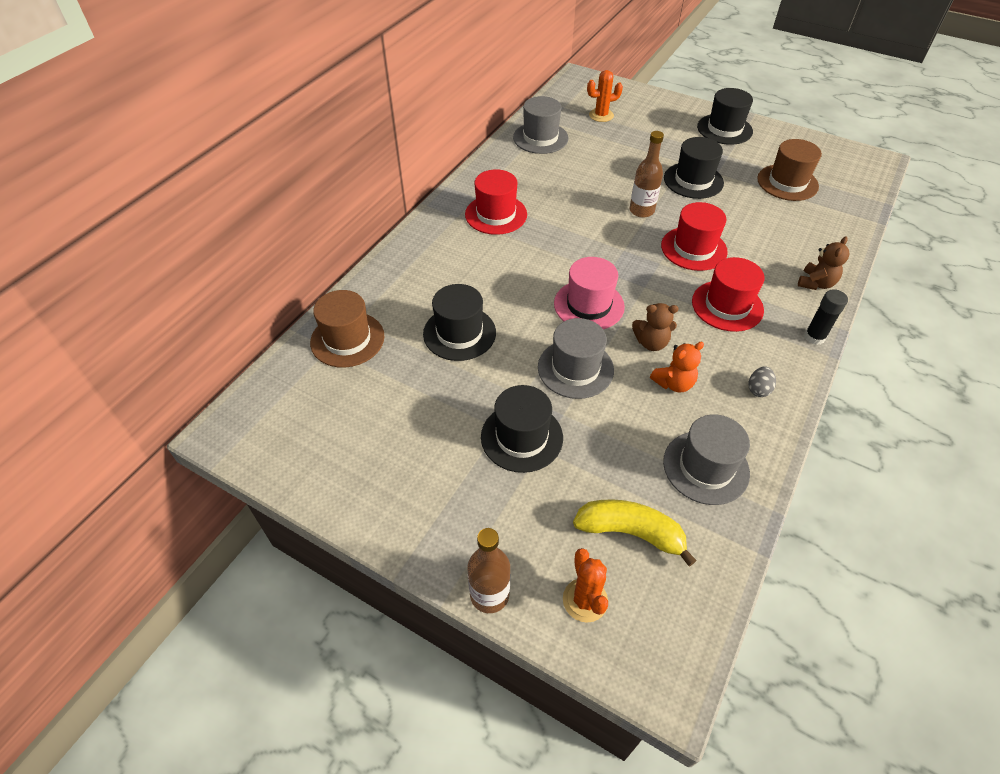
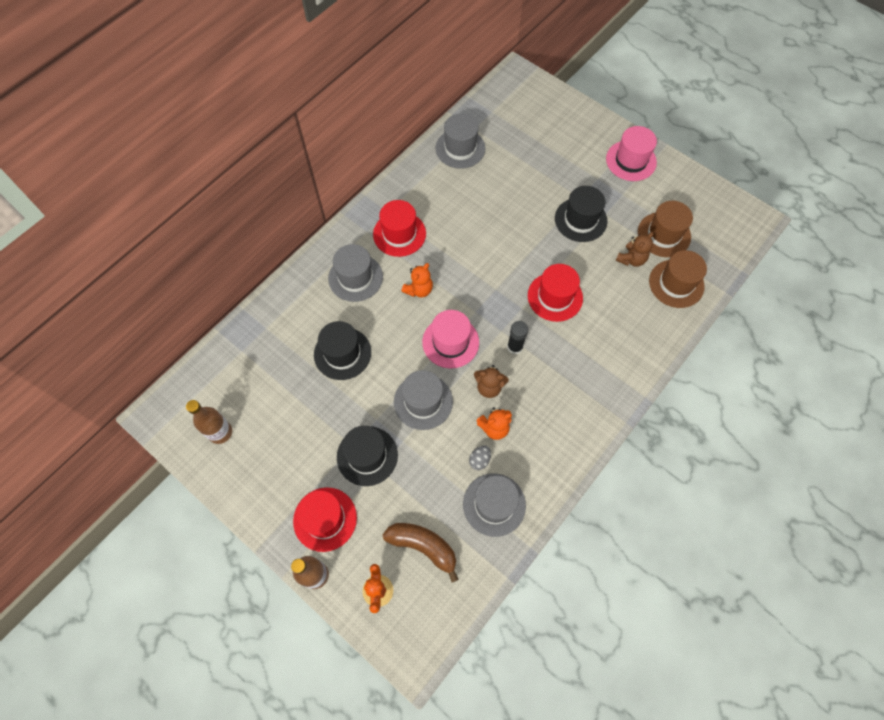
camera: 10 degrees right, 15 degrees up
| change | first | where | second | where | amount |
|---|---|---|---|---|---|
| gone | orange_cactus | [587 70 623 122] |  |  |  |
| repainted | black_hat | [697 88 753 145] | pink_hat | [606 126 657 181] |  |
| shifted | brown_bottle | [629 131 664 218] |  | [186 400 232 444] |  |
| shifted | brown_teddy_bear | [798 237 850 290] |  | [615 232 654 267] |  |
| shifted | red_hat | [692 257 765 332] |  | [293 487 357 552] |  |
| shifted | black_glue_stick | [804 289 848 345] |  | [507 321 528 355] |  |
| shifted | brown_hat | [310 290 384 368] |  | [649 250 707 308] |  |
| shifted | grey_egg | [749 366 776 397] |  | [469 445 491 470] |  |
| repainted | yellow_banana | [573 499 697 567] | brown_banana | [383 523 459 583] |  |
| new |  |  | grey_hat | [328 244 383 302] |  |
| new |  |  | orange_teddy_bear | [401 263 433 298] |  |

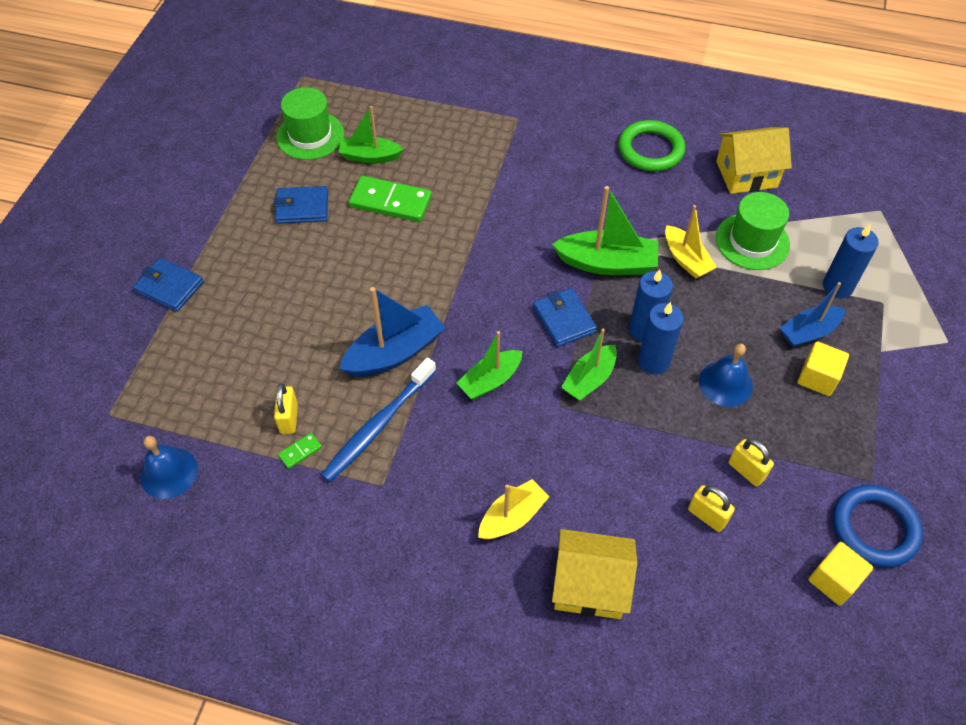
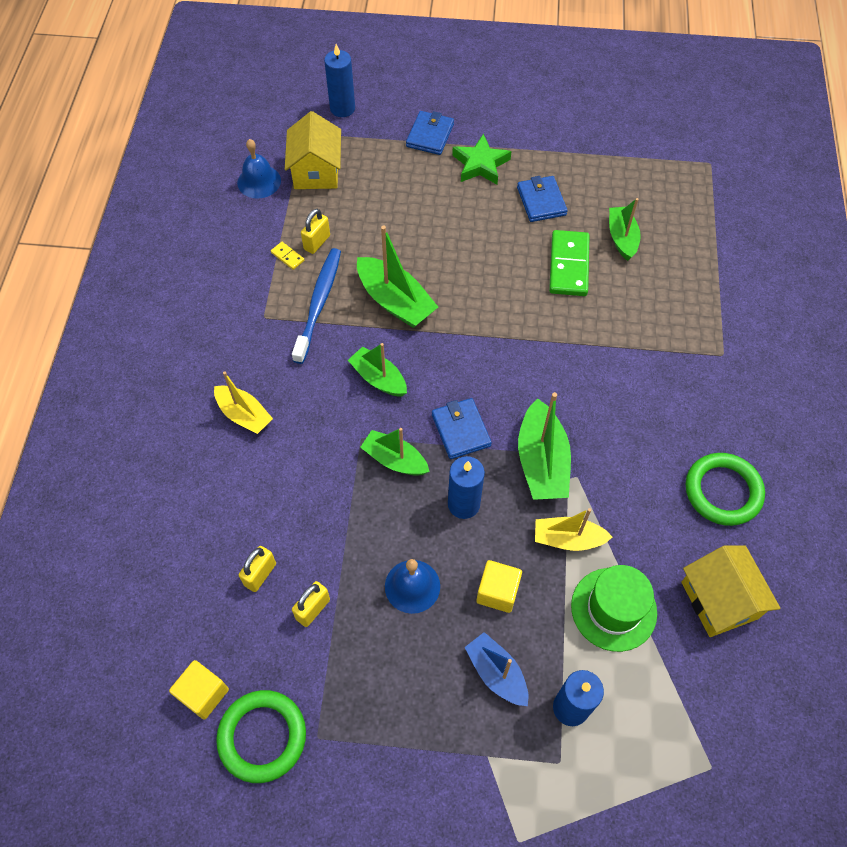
camera: 80 degrees right, 5 degrees up
| change | first | where | second | where | amount |
|---|---|---|---|---|---|
| gone | green_hat | [276 87 344 160] |  |  |  |
| rotated | yellow_boat | [665 205 717 279] |  | [535 508 612 551] | 45 degrees clockwise |
| repainted | blue_boat | [339 287 446 377] | green_boat | [357 225 438 328] |  |
| rotated | blue_wallet | [533 288 597 347] |  | [432 398 492 459] | 75 degrees counterclockwise |
| shifted | blue_candle | [638 302 684 374] |  | [324 44 355 117] |  |
| shifted | yellow_cube | [798 342 849 396] |  | [476 560 522 613] |  |
| rotated | blue_toothbrush | [321 358 436 482] |  | [292 248 341 364] | 75 degrees clockwise |
| rotated | yellow_padlock | [274 383 298 434] |  | [301 209 330 254] | 45 degrees counterclockwise |
| repainted | green_domino | [278 433 322 469] | yellow_domino | [271 242 304 270] |  |
| repainted | blue_ring | [833 485 923 567] | green_ring | [216 690 306 783] |  |
| shifted | yellow_house | [552 529 637 619] |  | [285 111 341 189] |  |
| new |  |  | green_star | [452 134 511 184] |  |

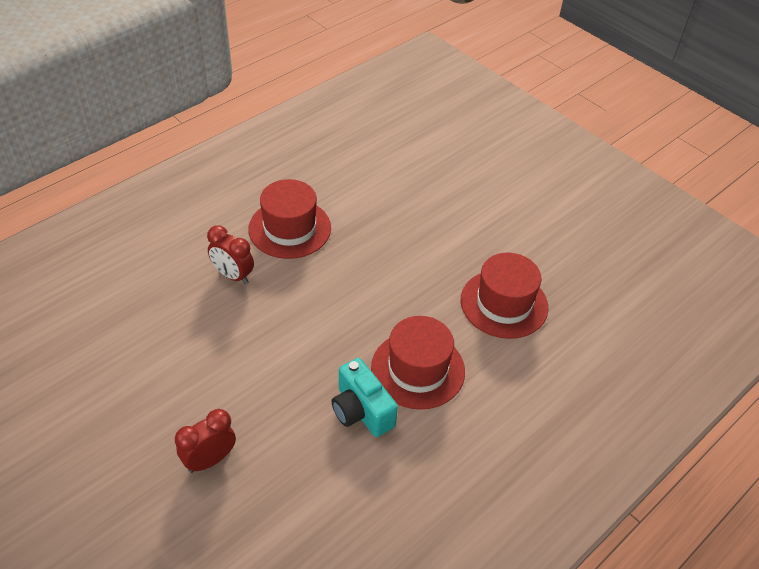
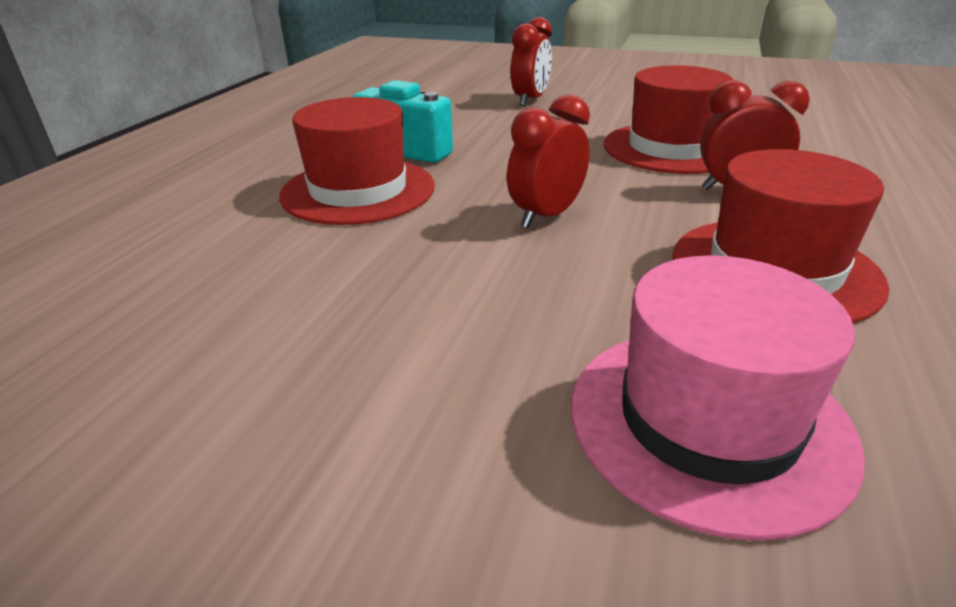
camera: 155 degrees right, 15 degrees down
| change | first | where | second | where | amount |
|---|---|---|---|---|---|
| shifted | red_hat | [461 253 548 339] |  | [604 65 733 174] |  |
| new |  |  | red_clock | [507 94 590 228] |  |
| new |  |  | pink_hat | [571 255 865 541] |  |

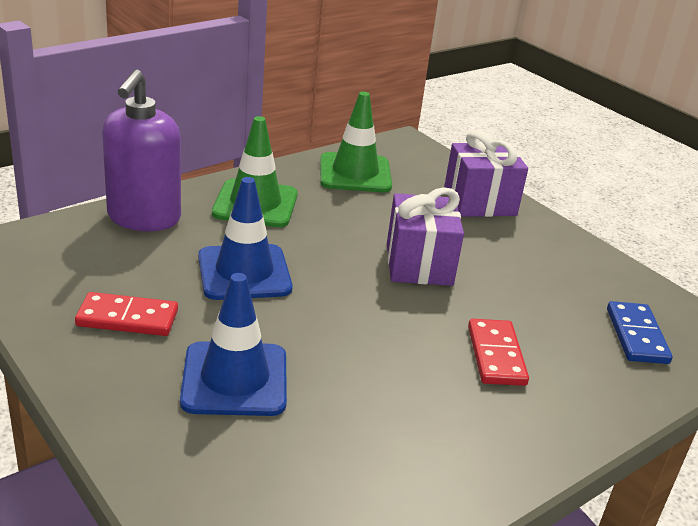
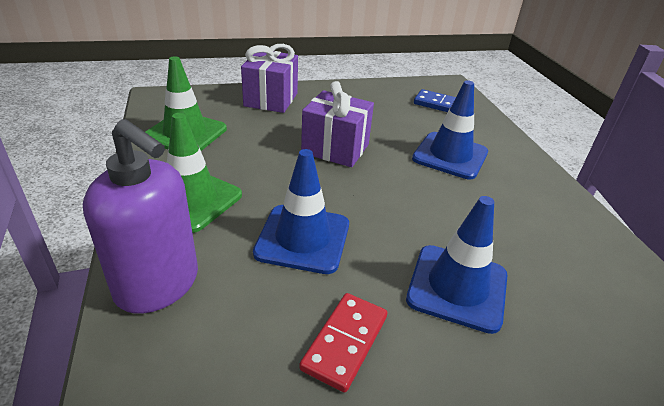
camera: 65 degrees left, 5 degrees up
| change | first | where | second | where | amount |
|---|---|---|---|---|---|
| swapped | red_domino | [468 319 529 386] | blue_traffic_cone | [412 81 488 179] |  |

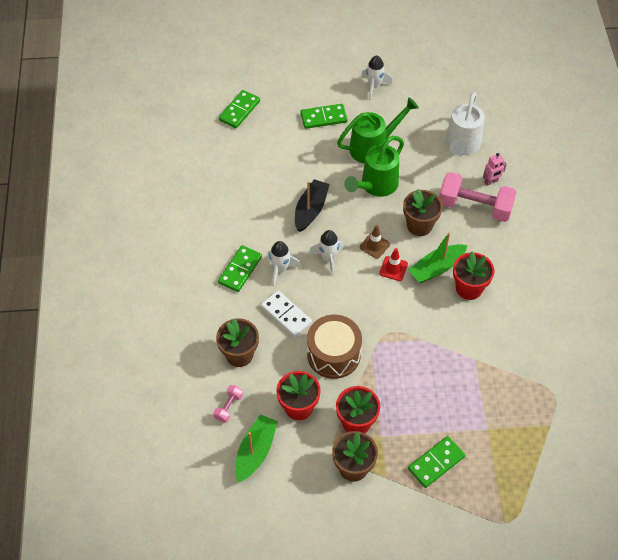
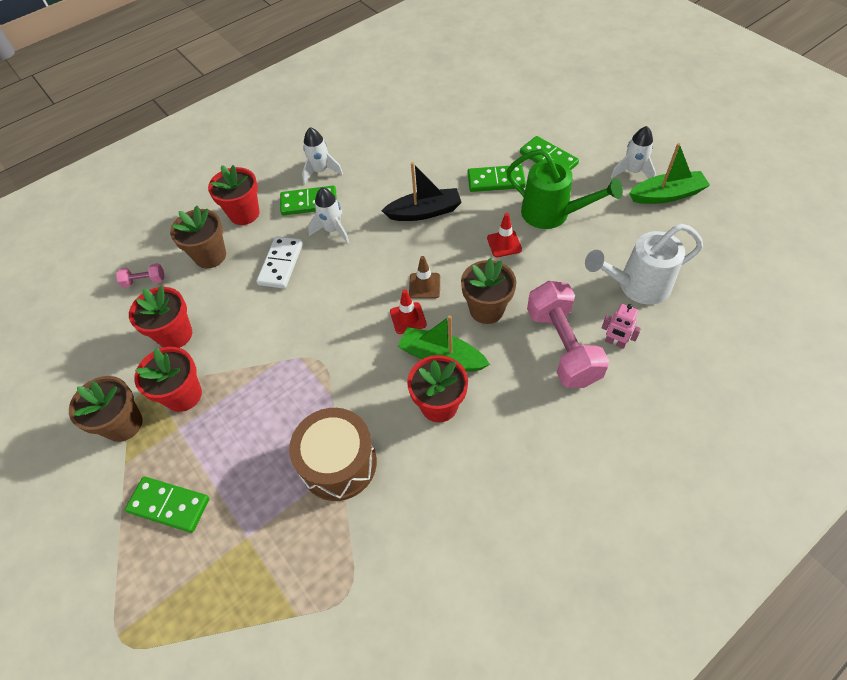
camera: 60 degrees right, 0 degrees up
| change | first | where | second | where | amount |
|---|---|---|---|---|---|
| shifted | green_domino | [218 90 260 128] |  | [467 165 526 192] |  |
| swapped | green_watering_can | [344 136 404 197] | red_traffic_cone | [487 213 522 257] |  |
| shifted | white_rocket | [309 230 344 276] |  | [302 127 343 184] |  |
| shifted | brown_drum | [307 315 362 379] |  | [289 408 377 501] |  |
| shifted | green_boat | [235 414 278 482] |  | [629 143 710 204] |  |
| new |  |  | red_flower_pot | [208 165 260 225] |  |

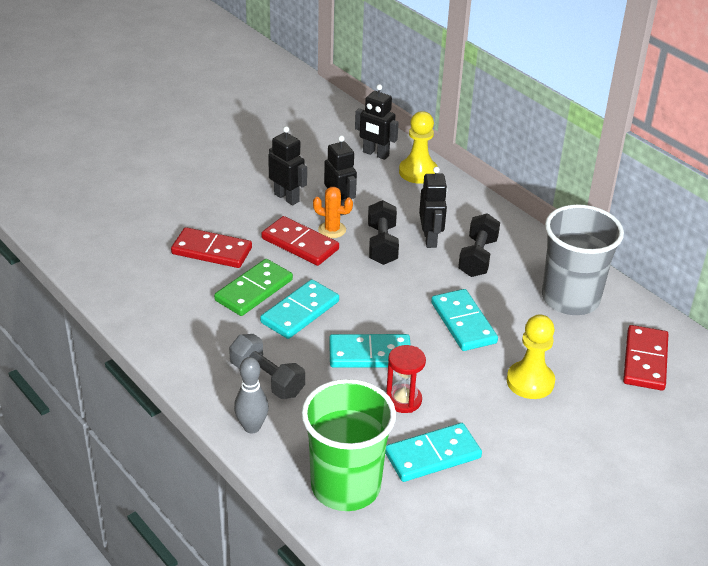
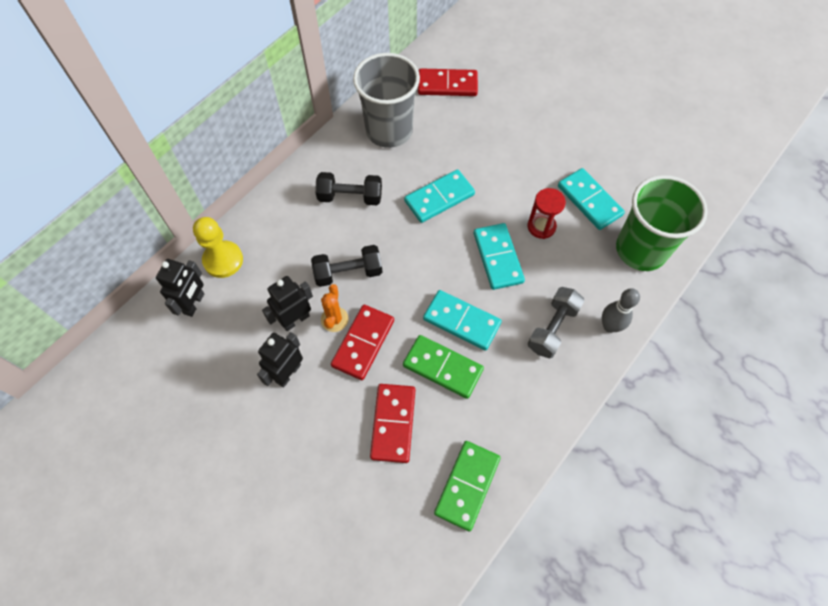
camera: 100 degrees left, 25 degrees up
| change | first | where | second | where | amount |
|---|---|---|---|---|---|
| gone | black_robot | [419 167 447 248] |  |  |  |
| gone | yellow_pawn | [507 315 555 399] |  |  |  |
| new |  |  | green_domino | [434 441 501 531] |  |

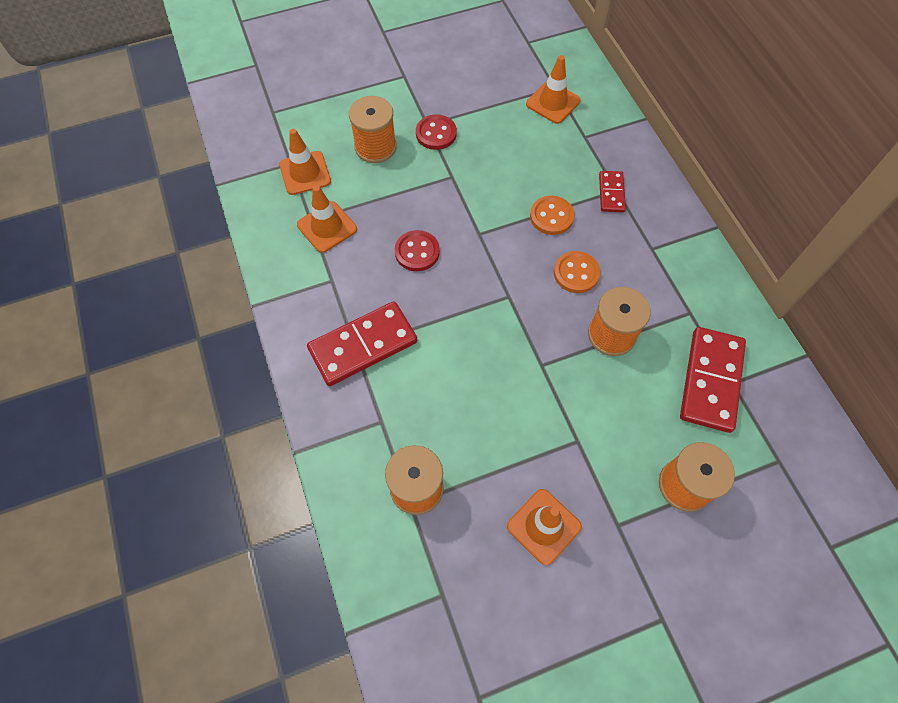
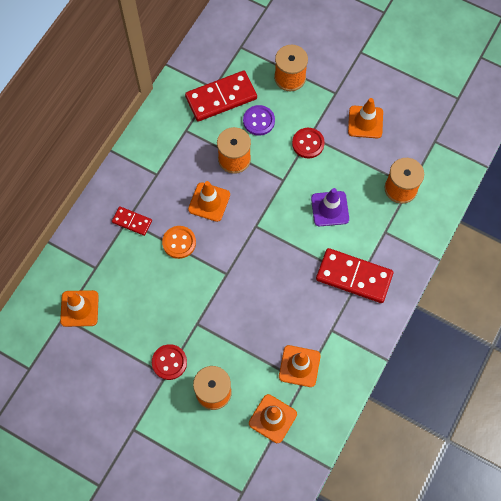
camera: 130 degrees left, 5 degrees up
| change | first | where | second | where | amount |
|---|---|---|---|---|---|
| rotated | red_domino | [599 171 626 212] |  | [112 206 152 236] | 60 degrees clockwise |
| shifted | red_button | [394 230 440 271] |  | [292 128 325 158] |  |
| swapped | orange_button | [554 251 600 293] | orange_traffic_cone | [188 181 230 222] |  |
| new |  |  | purple_button | [243 105 275 136] |  |
| new |  |  | purple_traffic_cone | [311 188 349 226] |  |

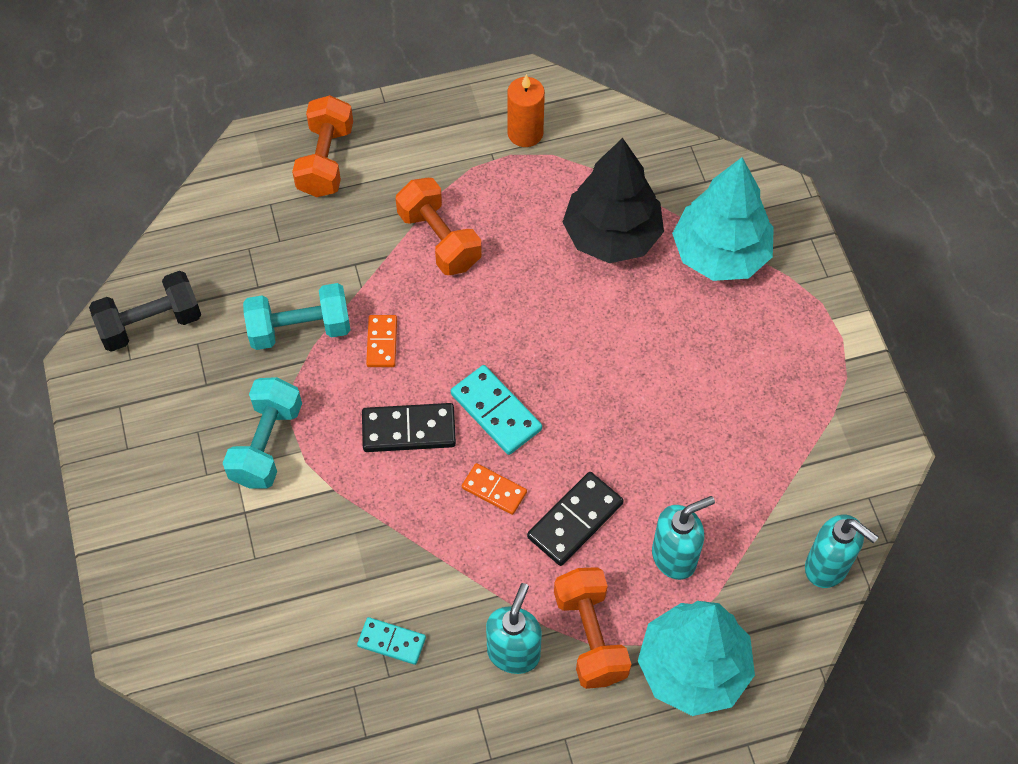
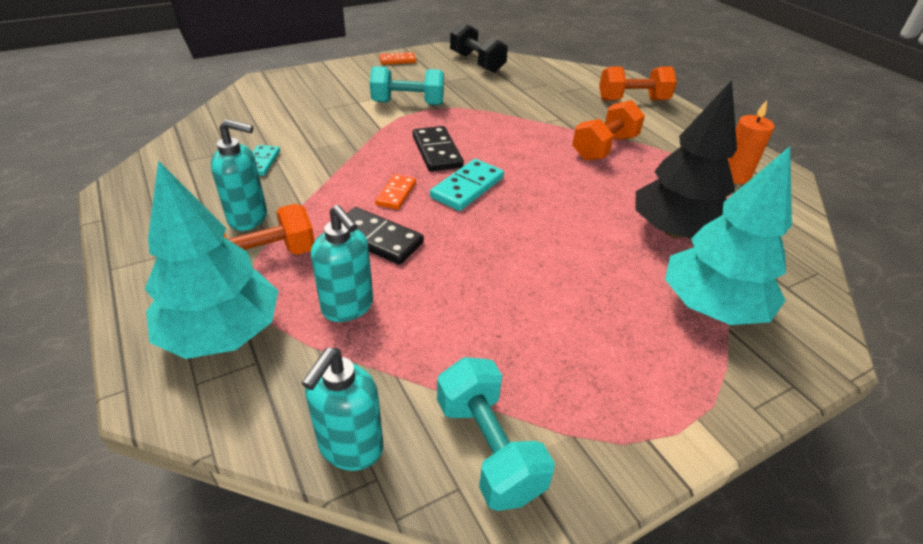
camera: 75 degrees right, 20 degrees down
| change | first | where | second | where | amount |
|---|---|---|---|---|---|
| shifted | turquoise_dumbbell | [243 283 351 350] |  | [437 357 555 511] |  |
| shifted | orange_domino | [366 315 397 367] |  | [379 52 416 65] |  |

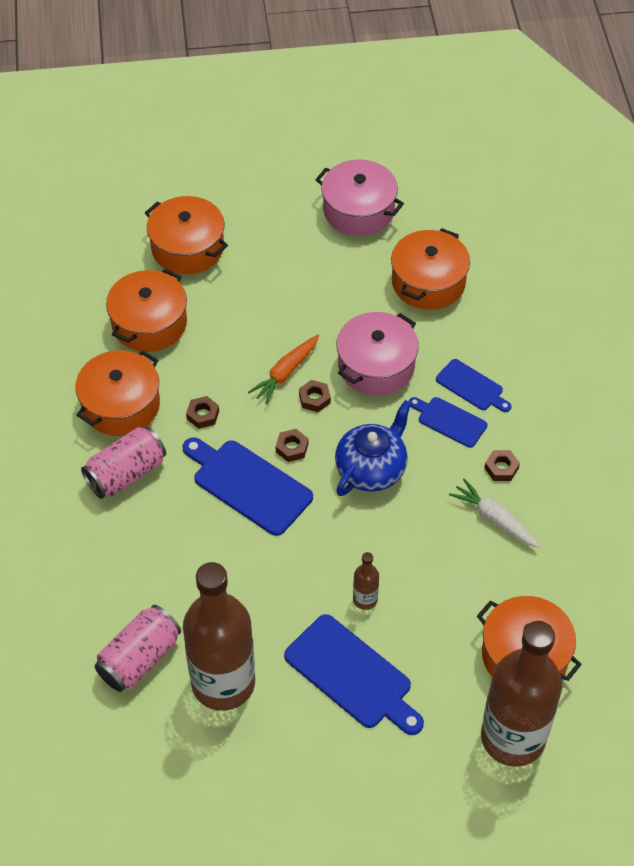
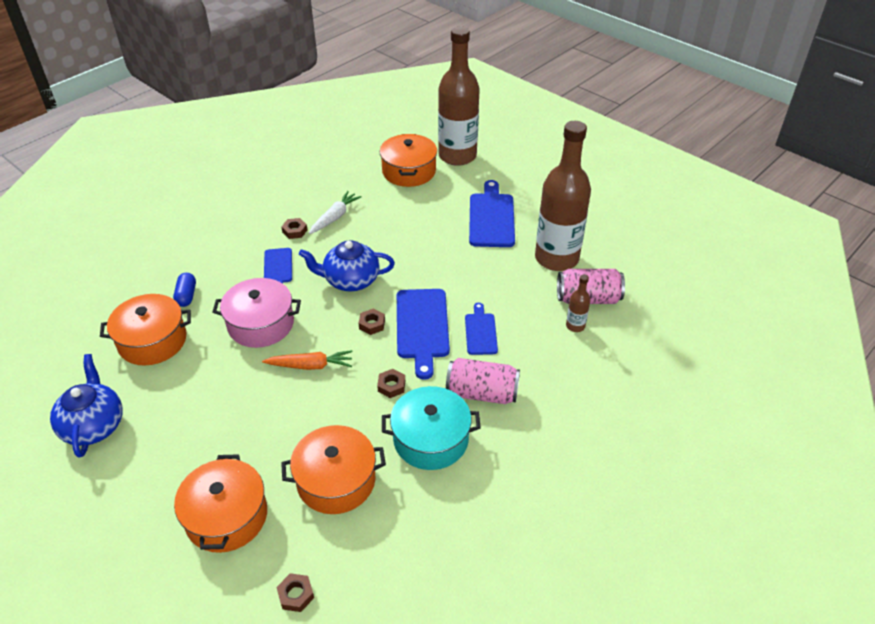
camera: 130 degrees left, 10 degrees down
| change | first | where | second | where | amount |
|---|---|---|---|---|---|
| swapped | pink_pot | [315 159 404 236] | blue_teapot | [50 354 123 458] |  |
| repainted | orange_pot | [75 350 160 436] | turquoise_pot | [382 386 481 470] |  |
| shifted | blue_cutting_board | [436 359 511 412] |  | [465 303 498 355] |  |
| shifted | brown_nut | [299 380 331 412] |  | [276 573 314 612] |  |
| rotated | white_carrot | [449 479 540 548] |  | [309 191 362 234] | 150 degrees counterclockwise |
| shifted | brown_bottle | [353 552 379 610] |  | [566 275 590 332] |  |
| new |  |  | blue_capsule | [173 273 196 307] |  |

